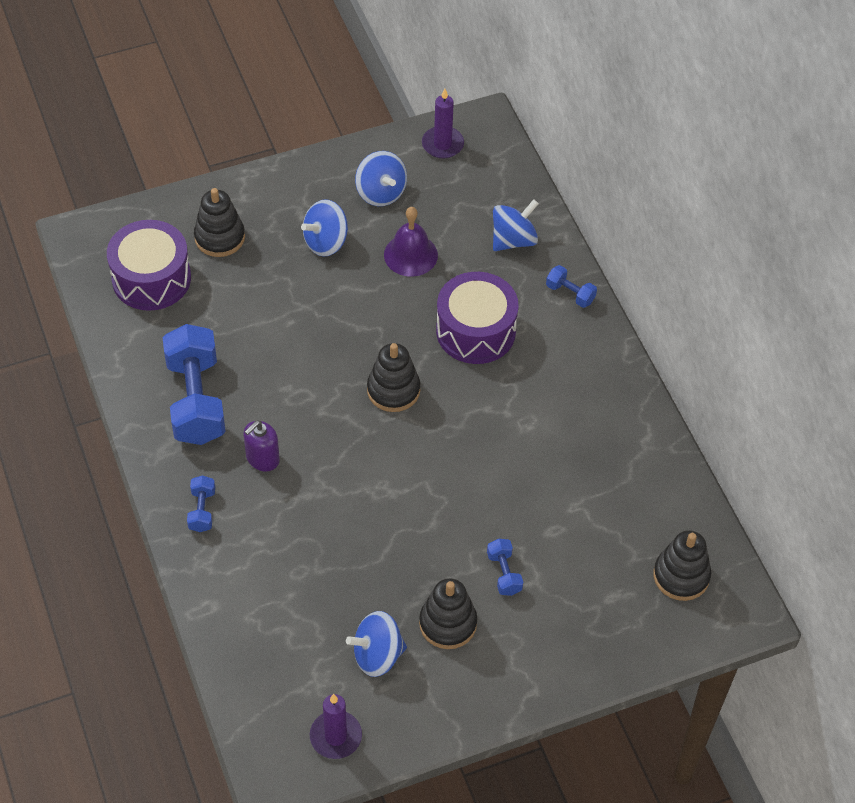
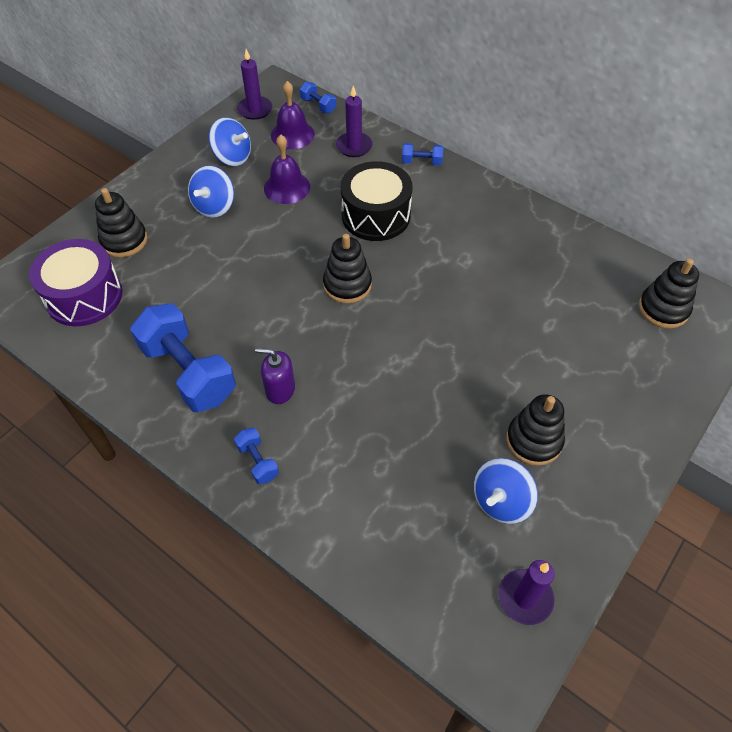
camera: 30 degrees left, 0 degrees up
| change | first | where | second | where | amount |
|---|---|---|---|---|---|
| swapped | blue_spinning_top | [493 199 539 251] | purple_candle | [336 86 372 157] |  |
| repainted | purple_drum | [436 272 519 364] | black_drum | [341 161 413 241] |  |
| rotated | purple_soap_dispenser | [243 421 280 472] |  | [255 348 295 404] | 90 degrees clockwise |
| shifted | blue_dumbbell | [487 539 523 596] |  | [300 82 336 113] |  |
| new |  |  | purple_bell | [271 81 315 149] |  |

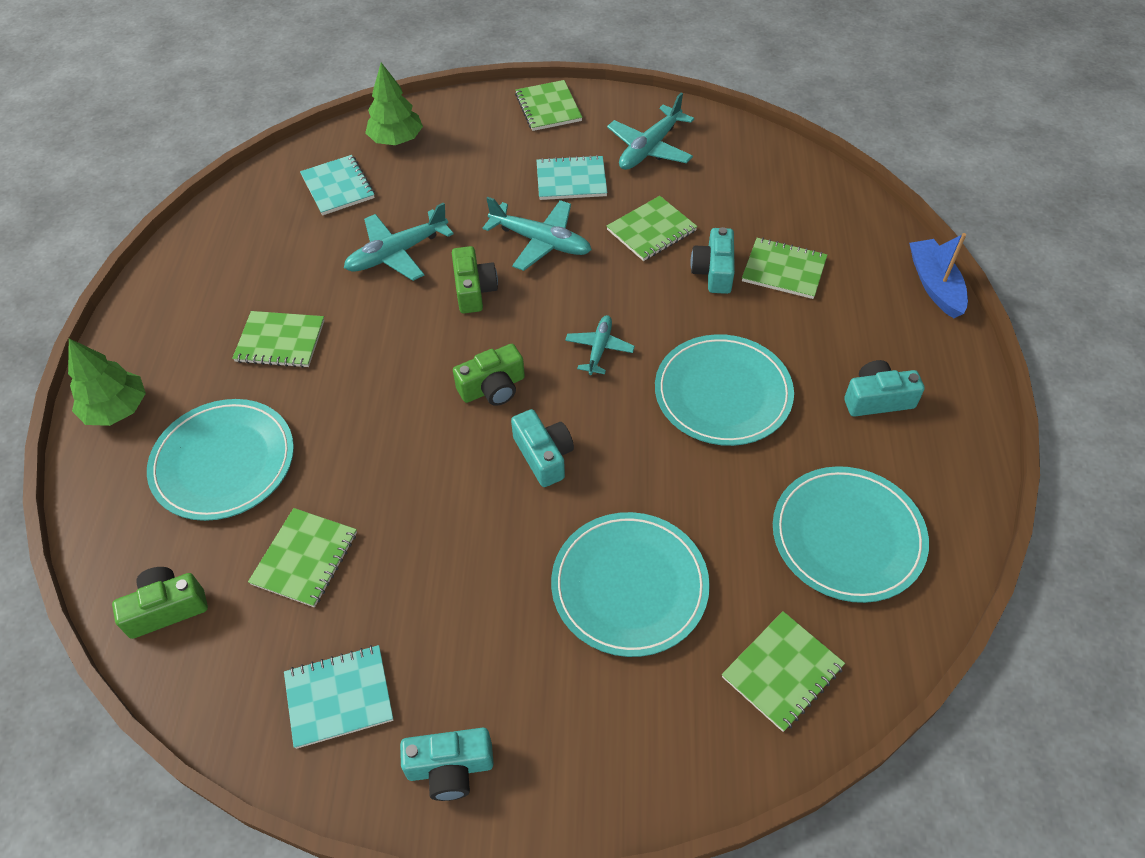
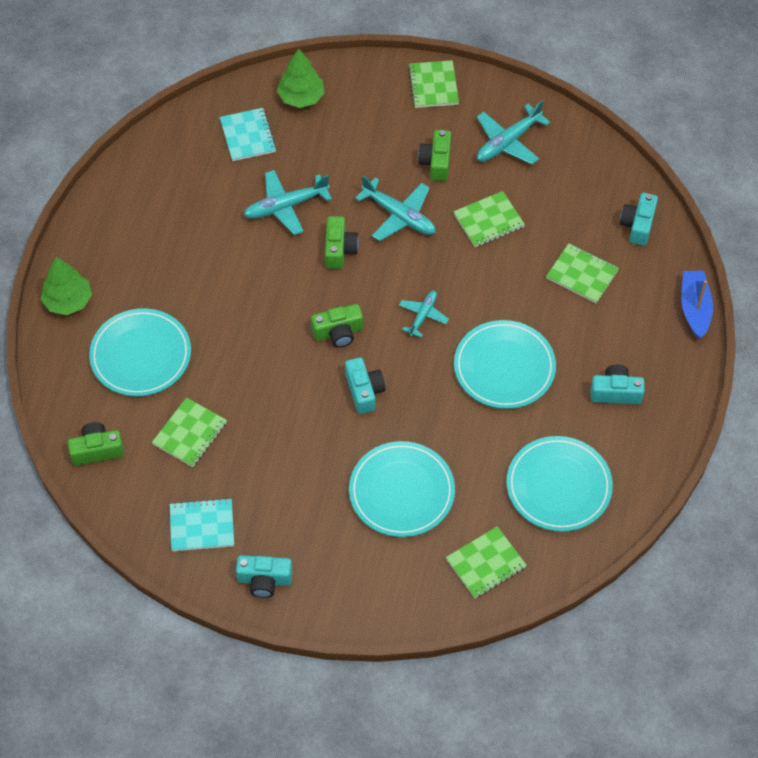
camera: 10 degrees right, 5 degrees up
| change | first | where | second | where | amount |
|---|---|---|---|---|---|
| swapped | turquoise_notebook | [537 155 607 200] | green_camera | [418 130 451 181] |  |
| shifted | turquoise_camera | [690 227 735 294] |  | [620 193 658 246] |  |
| gone | green_notebook | [232 311 325 368] |  |  |  |

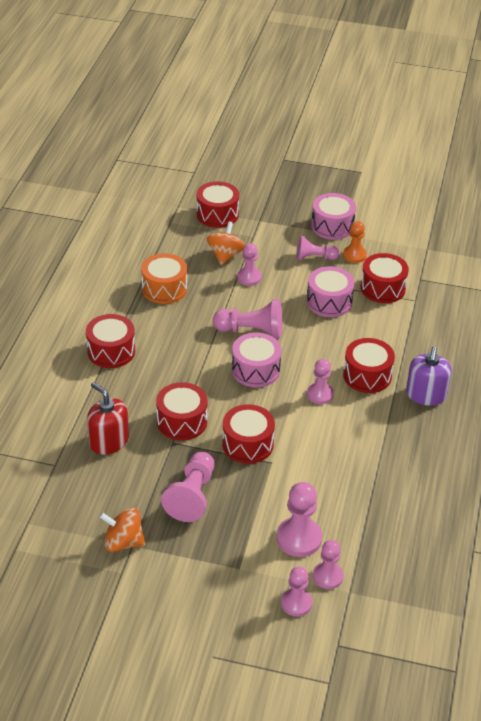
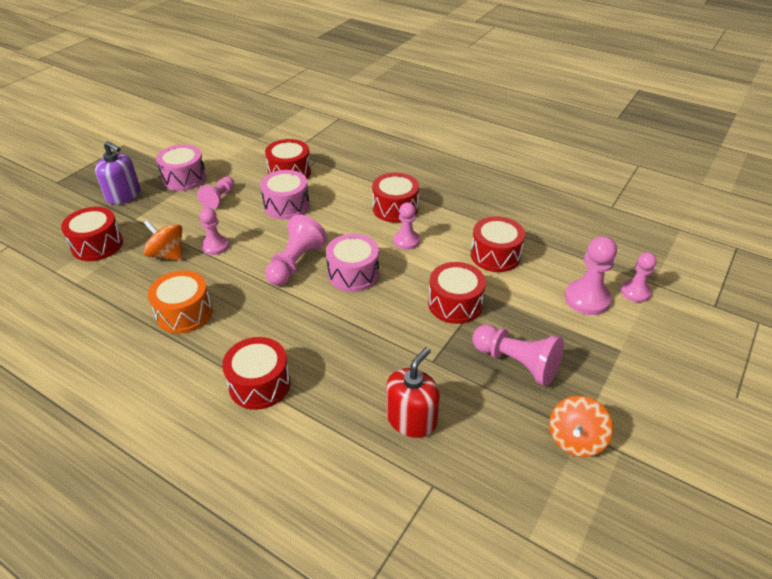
camera: 70 degrees left, 0 degrees up
| change | first | where | second | where | amount |
|---|---|---|---|---|---|
| gone | orange_pawn | [343 221 367 263] |  |  |  |
| shifted | purple_soap_dispenser | [406 346 452 406] |  | [95 141 140 205] |  |
| rotated | red_soap_dispenser | [87 382 129 455] |  | [386 347 440 438] | 150 degrees clockwise |
| shifted | red_drum | [156 382 208 440] |  | [471 216 525 272] |  |
| gone | pink_pawn | [281 567 313 617] |  |  |  |

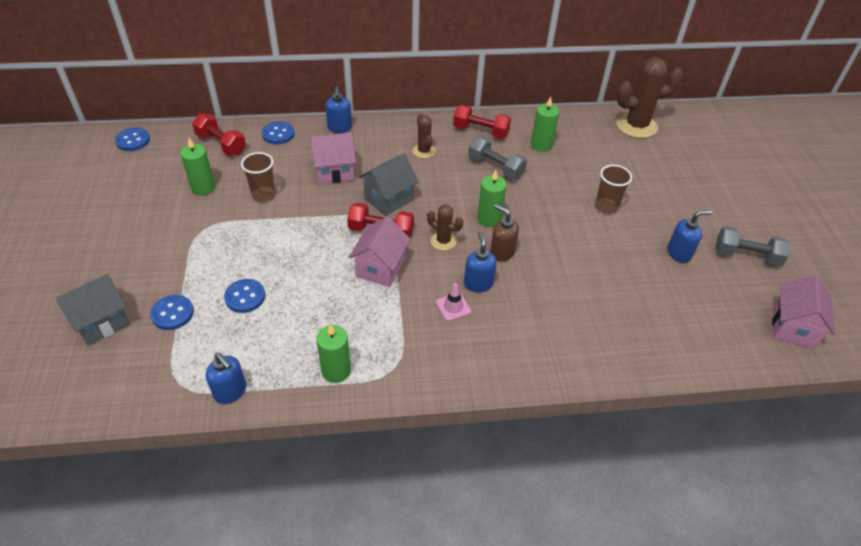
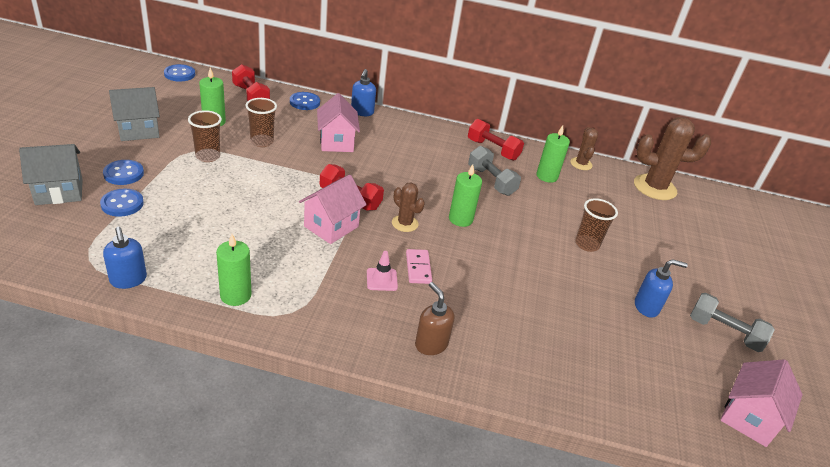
camera: 15 degrees right, 10 degrees down
| change | first | where | second | where | amount |
|---|---|---|---|---|---|
| shifted | brown_cactus | [412 113 436 159] |  | [570 127 598 170] |  |
| rotated | pink_house | [310 132 356 184] |  | [317 93 360 152] | 75 degrees clockwise |
| shifted | grey_house | [359 154 419 216] |  | [109 87 160 141] |  |
| shifted | brown_soap_dispenser | [490 204 519 262] |  | [415 282 455 355] |  |
| swapped | blue_soap_dispenser | [464 231 497 292] | pink_domino | [406 249 432 284] |  |
| shifted | blue_button | [224 279 265 313] |  | [103 160 144 185] |  |
| new |  |  | brown_cup | [188 110 222 162] |  |

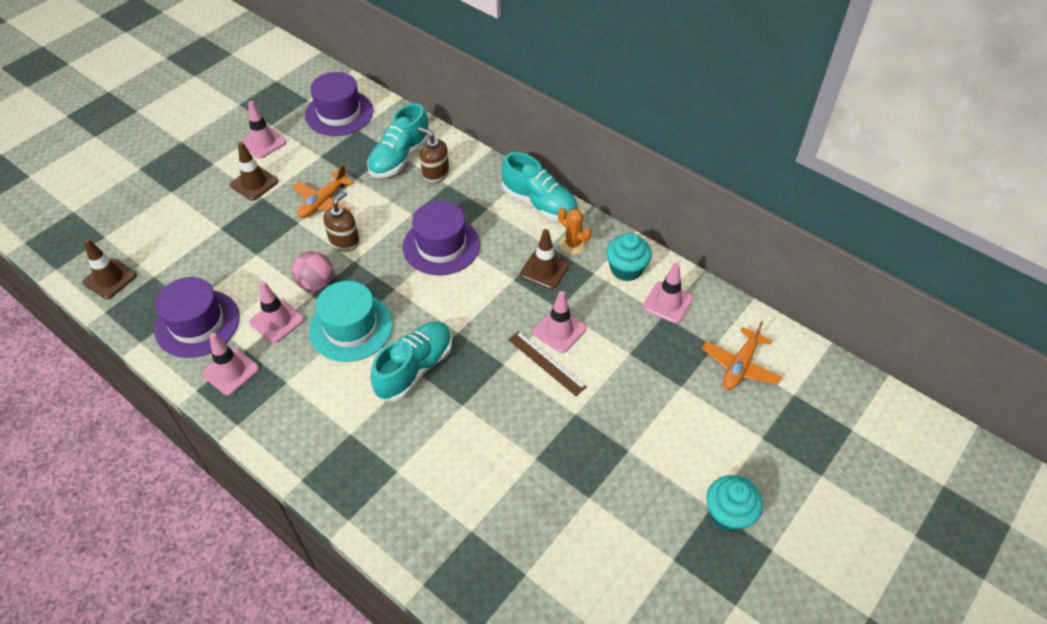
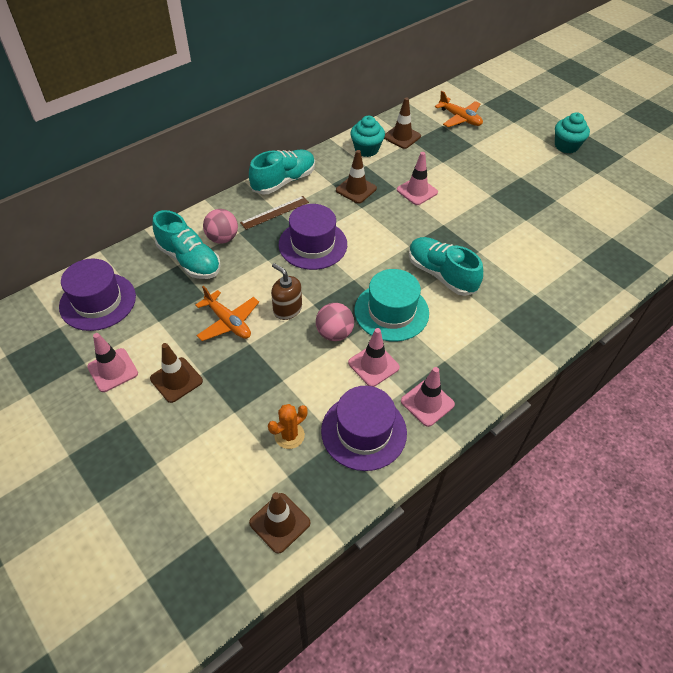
camera: 80 degrees left, 0 degrees up
| change | first | where | second | where | amount |
|---|---|---|---|---|---|
| swapped | brown_soap_dispenser | [418 127 449 184] | pink_ball | [203 209 238 243] |  |
| shifted | orange_cactus | [558 208 591 255] |  | [268 404 307 449] |  |
| repainted | pink_traffic_cone | [643 263 693 324] | brown_traffic_cone | [384 98 421 149] |  |
| shifted | brown_ruler | [508 331 586 396] |  | [240 196 309 230] |  |

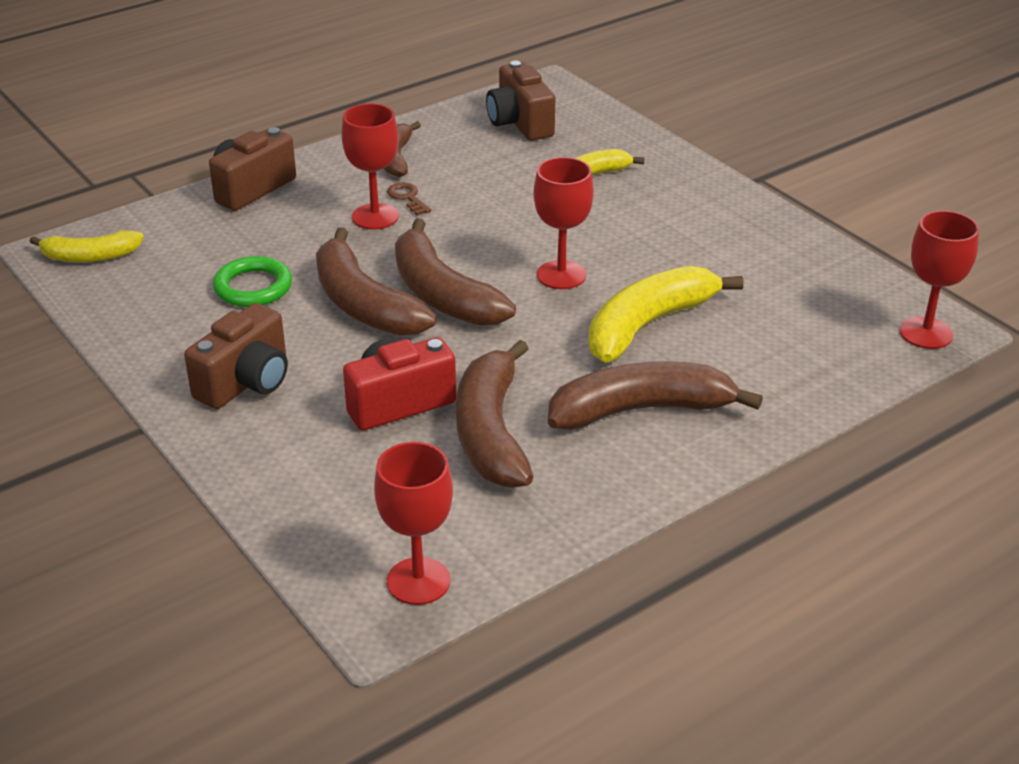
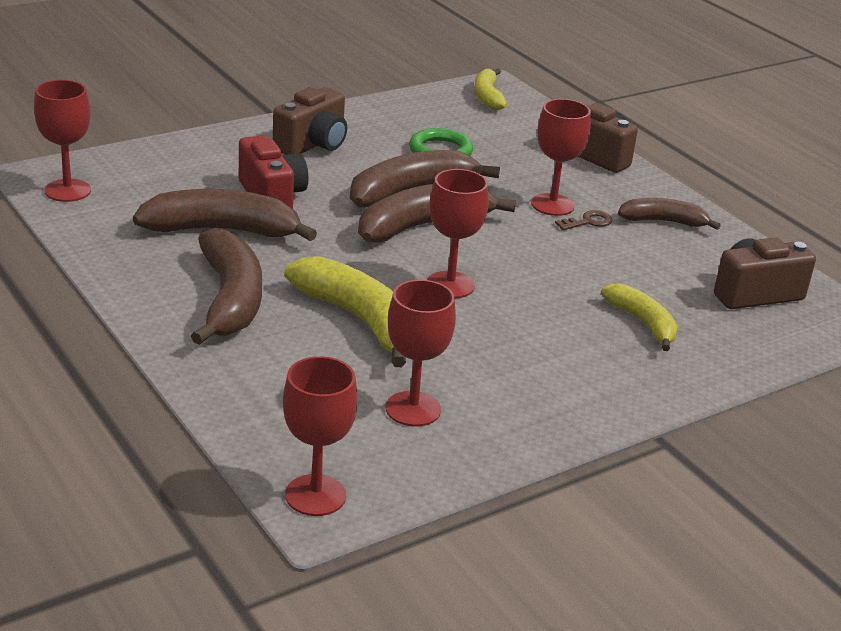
camera: 90 degrees right, 5 degrees down
| change | first | where | second | where | amount |
|---|---|---|---|---|---|
| rotated | brown_camera | [184 303 288 409] |  | [273 87 347 155] | 90 degrees counterclockwise |
| new |  |  | red_goblet | [385 280 456 427] |  |

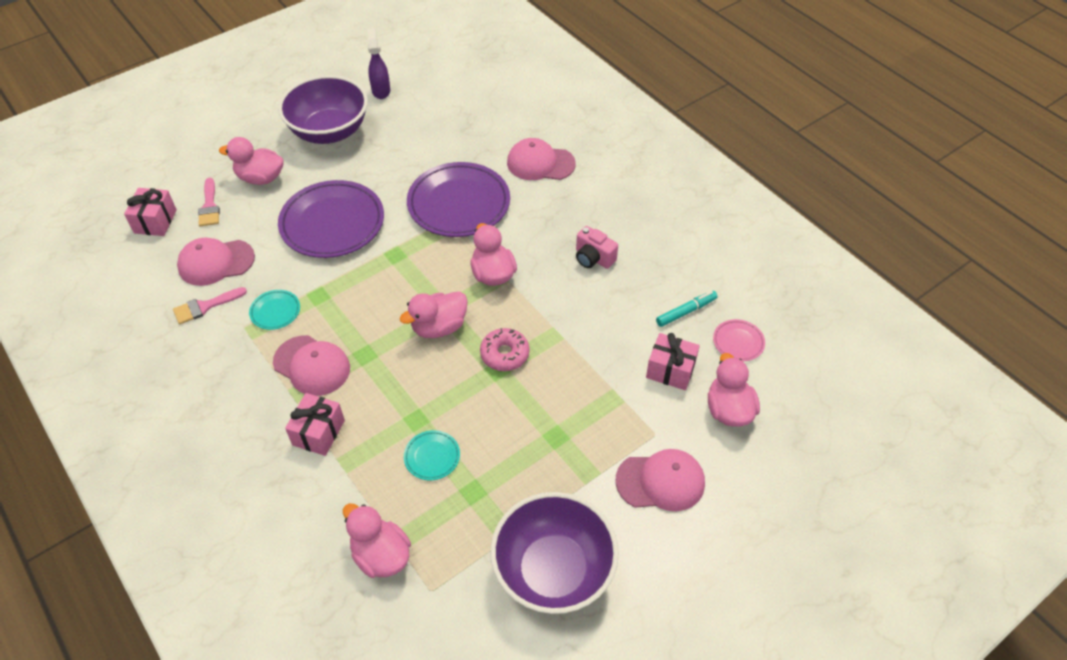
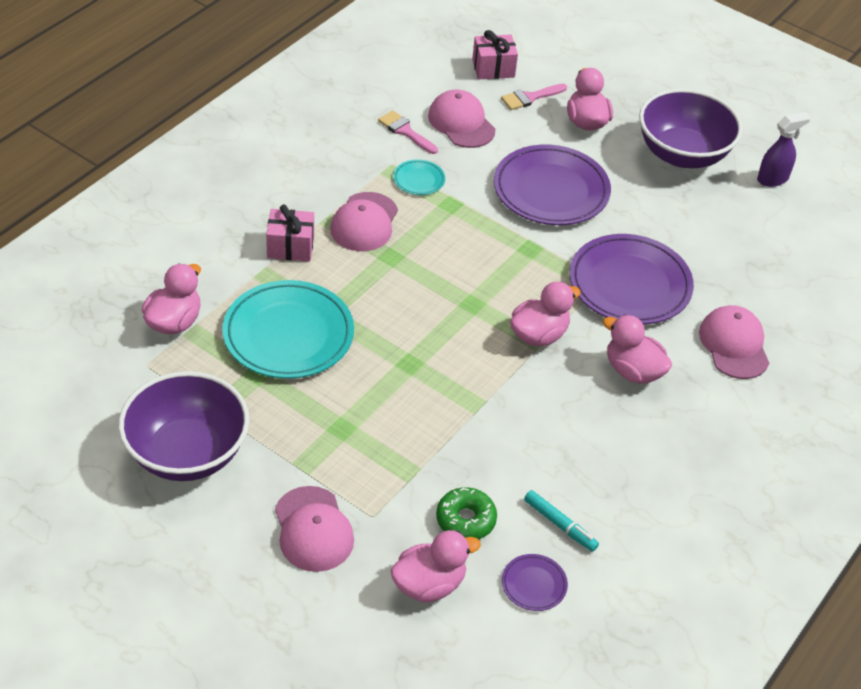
camera: 70 degrees right, 5 degrees down
| change | first | where | second | where | amount |
|---|---|---|---|---|---|
| gone | pink_camera | [576 226 618 269] |  |  |  |
| shifted | pink_duck | [400 291 468 338] |  | [603 315 672 384] |  |
| repainted | pink_plate | [713 319 765 361] | purple_plate | [502 554 568 611] |  |
| gone | pink_donut | [480 328 529 371] |  |  |  |
| swapped | pink_gift | [646 333 700 390] | green_donut | [436 487 497 540] |  |
| scaled | turquoise_plate | [404 430 460 480] |  | [222 280 354 379] | x2.25 |

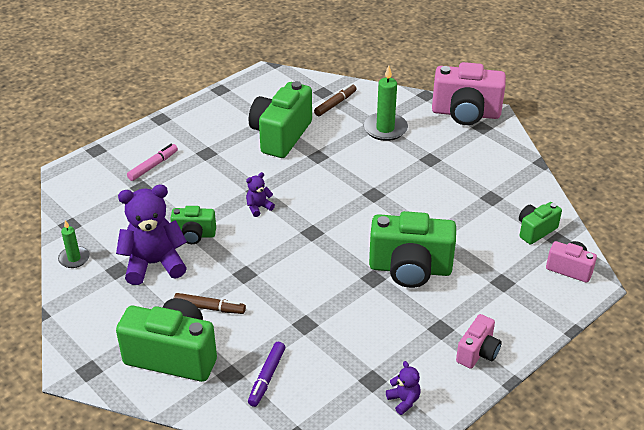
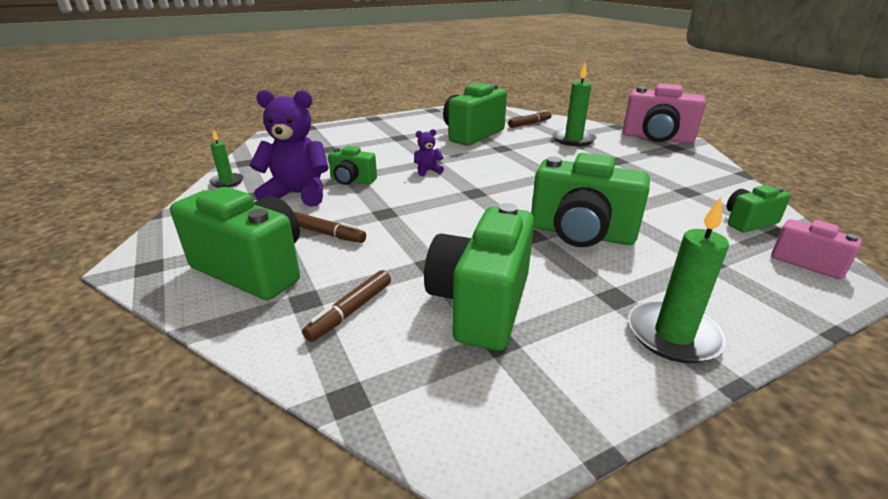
camera: 15 degrees right, 10 degrees down
| change | first | where | second | where | amount |
|---|---|---|---|---|---|
| gone | pink_marker | [127 144 178 181] |  |  |  |
| swapped | pink_camera | [456 314 502 369] | green_candle | [628 197 729 363] |  |
| repainted | purple_marker | [248 342 285 407] | brown_marker | [302 270 391 342] |  |
| gone | purple_teddy_bear | [386 361 421 415] |  |  |  |
| new |  |  | green_camera | [424 203 534 351] |  |

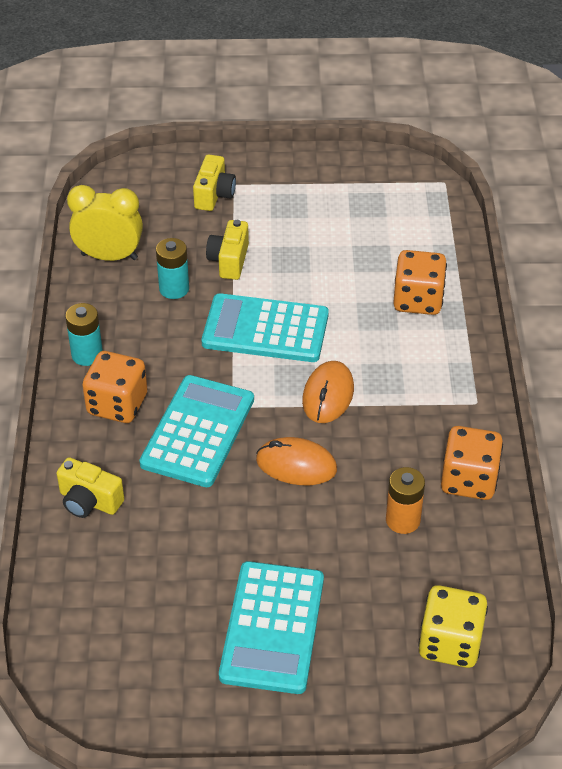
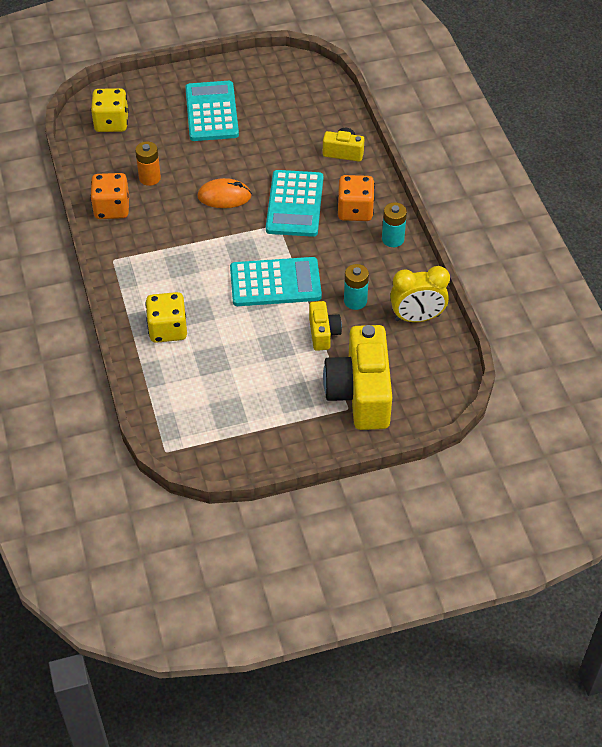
camera: 165 degrees right, 5 degrees up
| change | first | where | second | where | amount |
|---|---|---|---|---|---|
| scaled | yellow_camera | [193 154 236 211] |  | [323 325 392 430] | x2.03 |
| repainted | orange_dice | [393 250 447 315] | yellow_dice | [145 292 187 343] |  |
| gone | orange_mouse | [302 361 354 423] |  |  |  |

